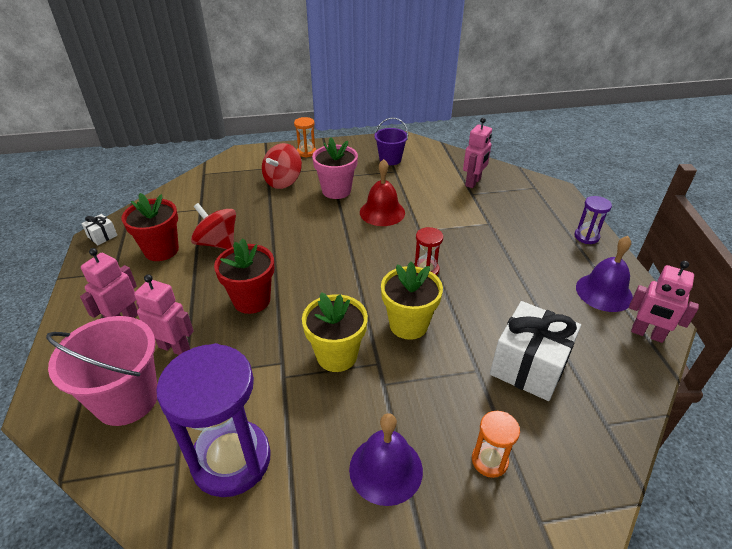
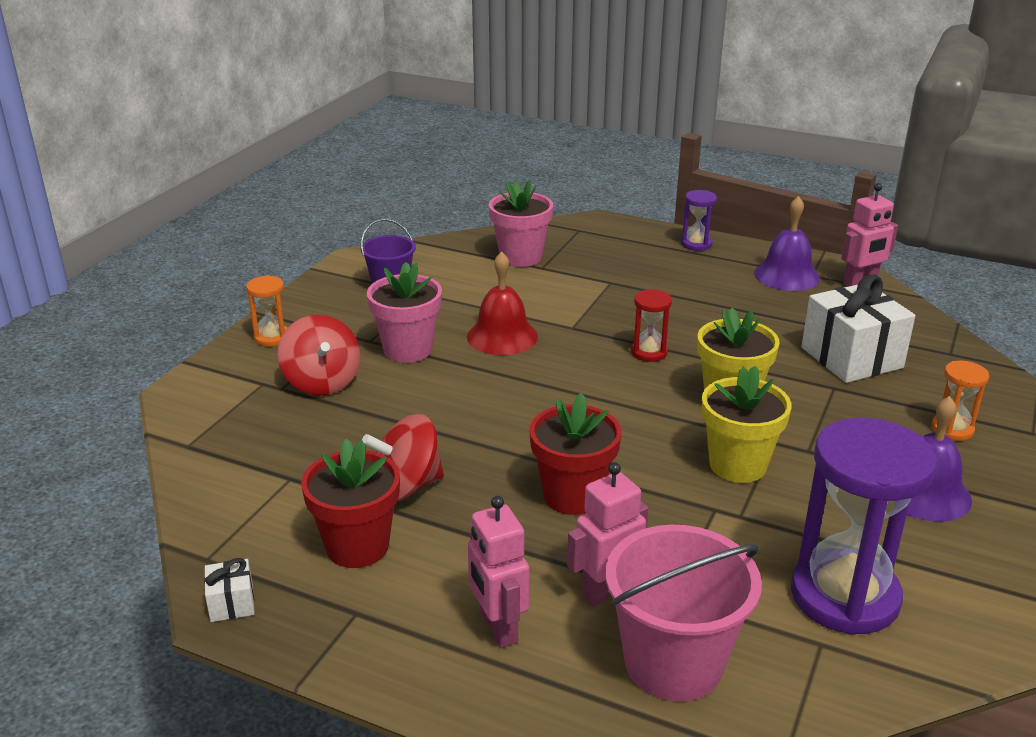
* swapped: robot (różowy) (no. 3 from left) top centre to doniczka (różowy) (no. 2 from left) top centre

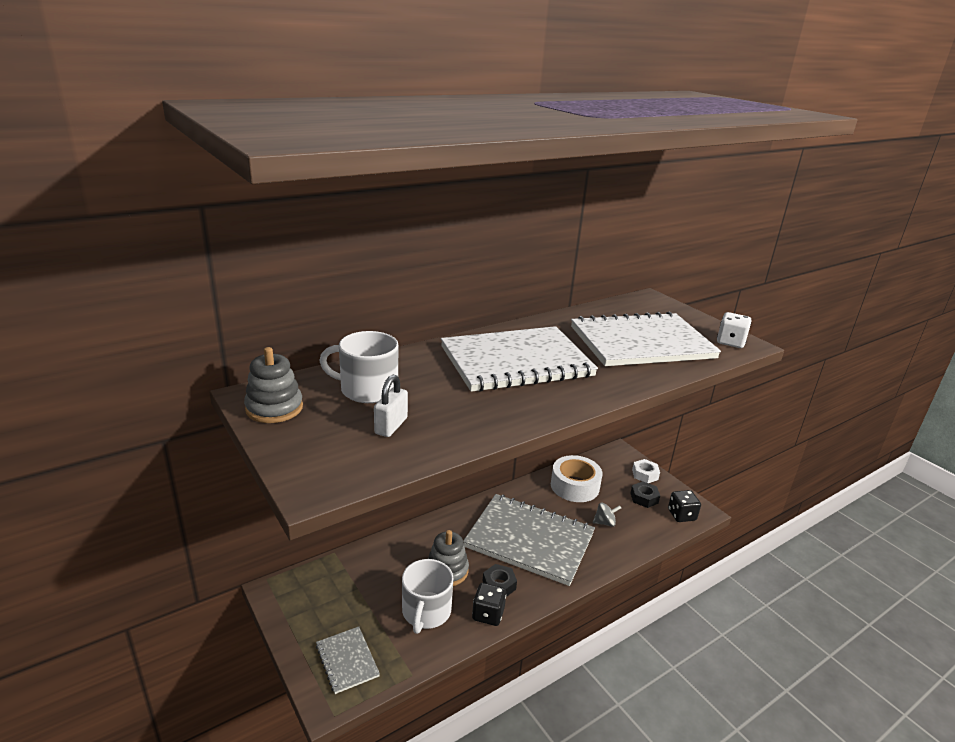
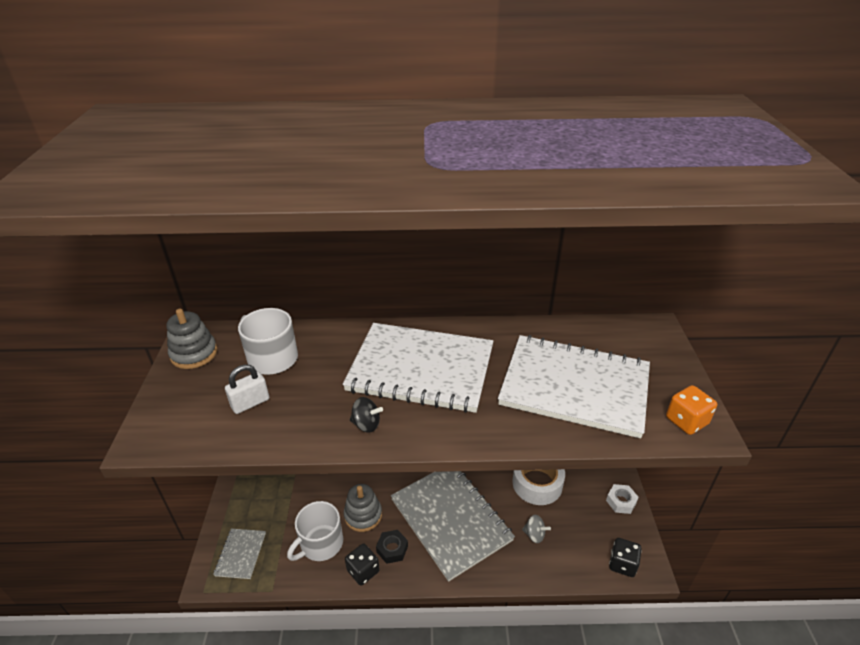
* gone: nakrętka (czarny) (no. 2 from left) middle right
* repainted: kostka do gry (biały) middle right to kostka do gry (pomarańczowy) middle right
* new: bączek (czarny) centre

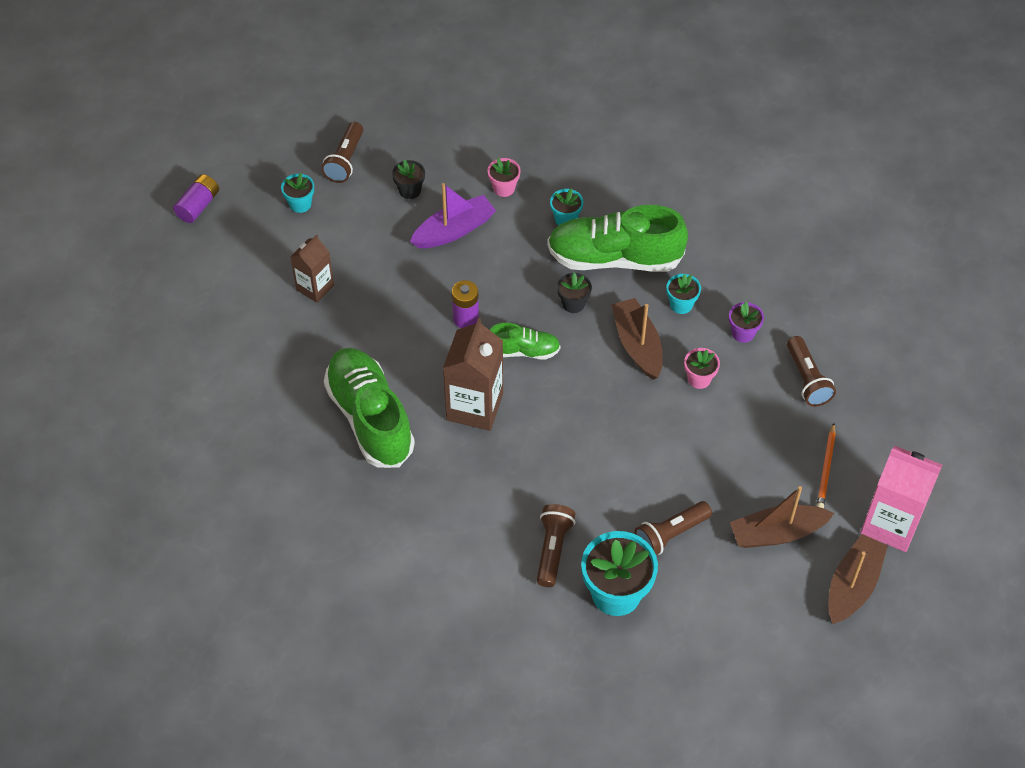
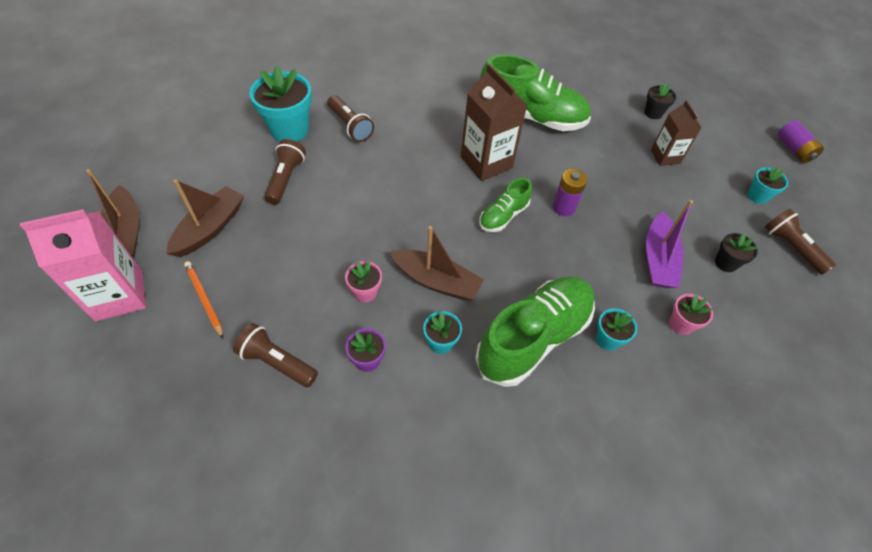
* shifted: doniczka (czarny) (no. 2 from left in the first image) centre to doniczka (czarny) (no. 1 from left) top right

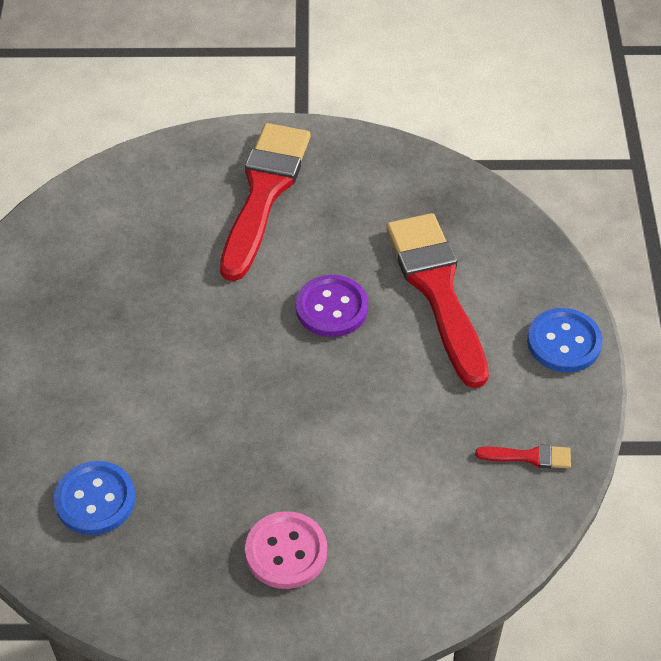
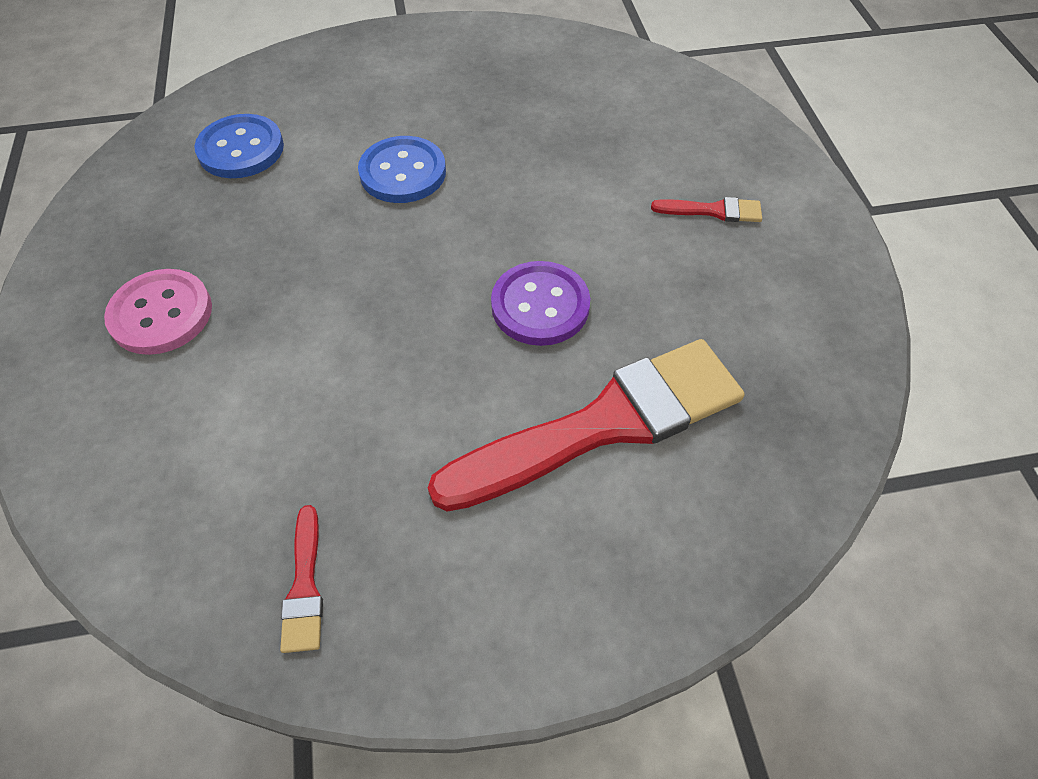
* scaled: pędzel (czerwony) (no. 1 from left in the first image) top centre = top right x0.40
* shifted: guzik (niebieski) (no. 2 from left) middle right to top centre

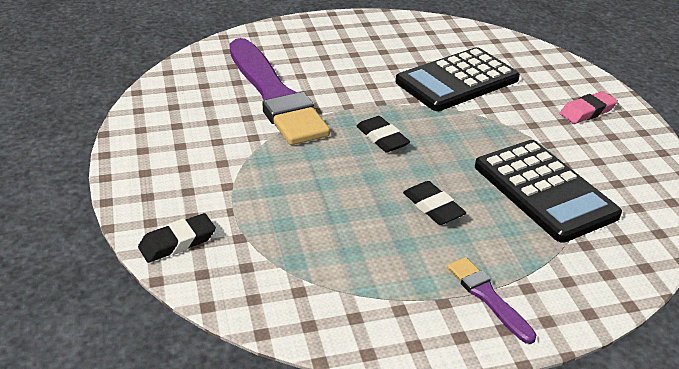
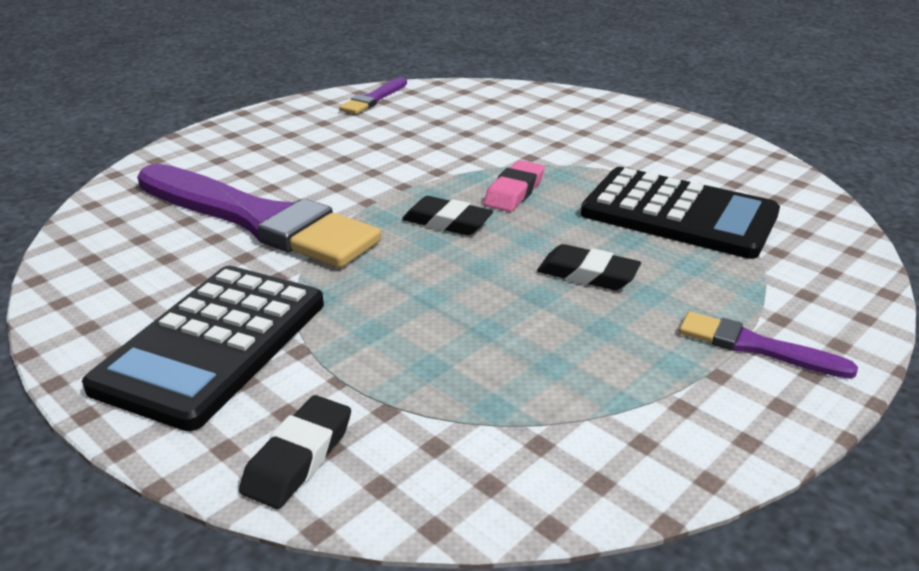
* shifted: kalkulator (czarny) (no. 1 from left) top right to middle left
* shifted: gumka do mazania (różowy) top right to top centre
* new: pędzel (fioletowy) (no. 2 from left) top centre

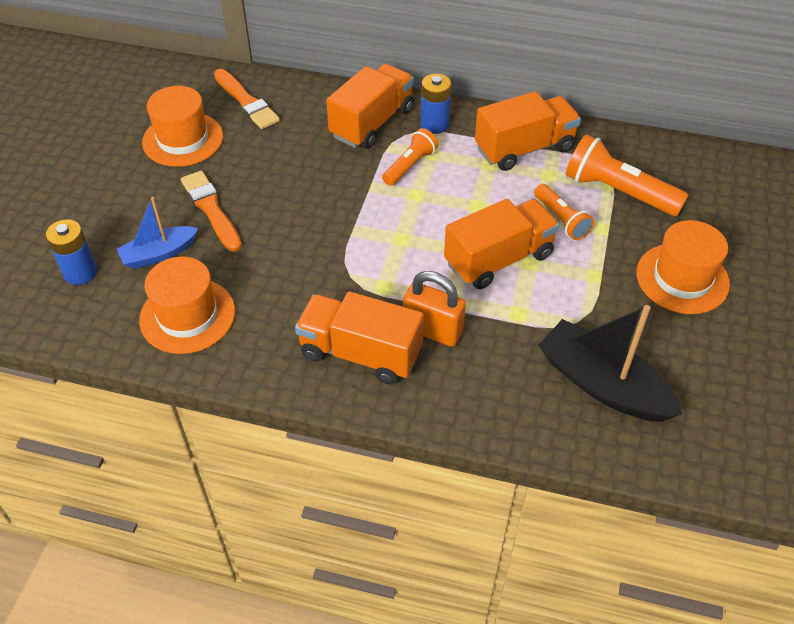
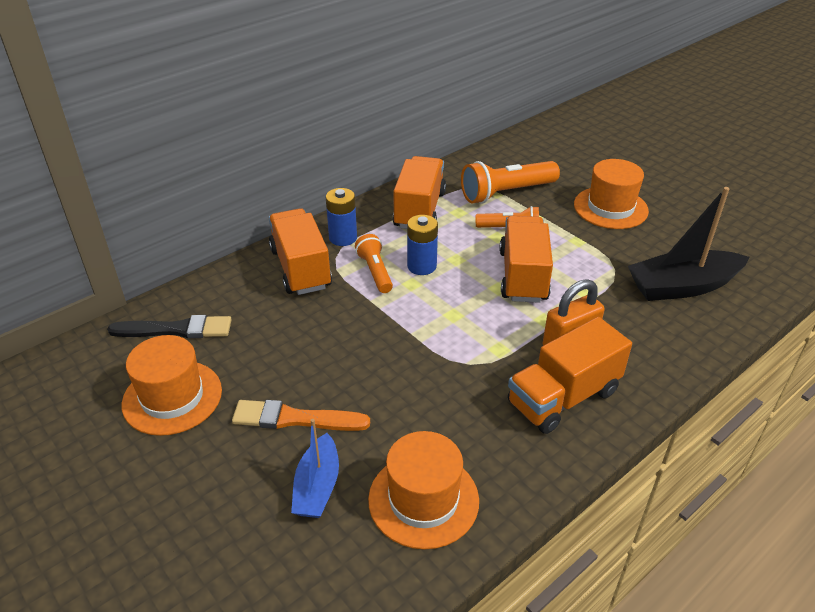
* shifted: bateria (niebieski) (no. 1 from left in the first image) middle left to bateria (niebieski) (no. 2 from left) centre
* repainted: pędzel (pomarańczowy) (no. 2 from left) top left to pędzel (czarny) middle left

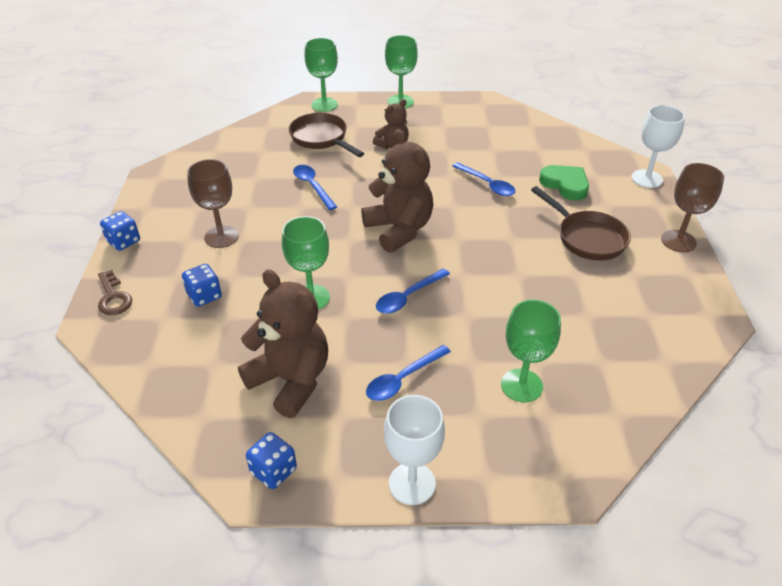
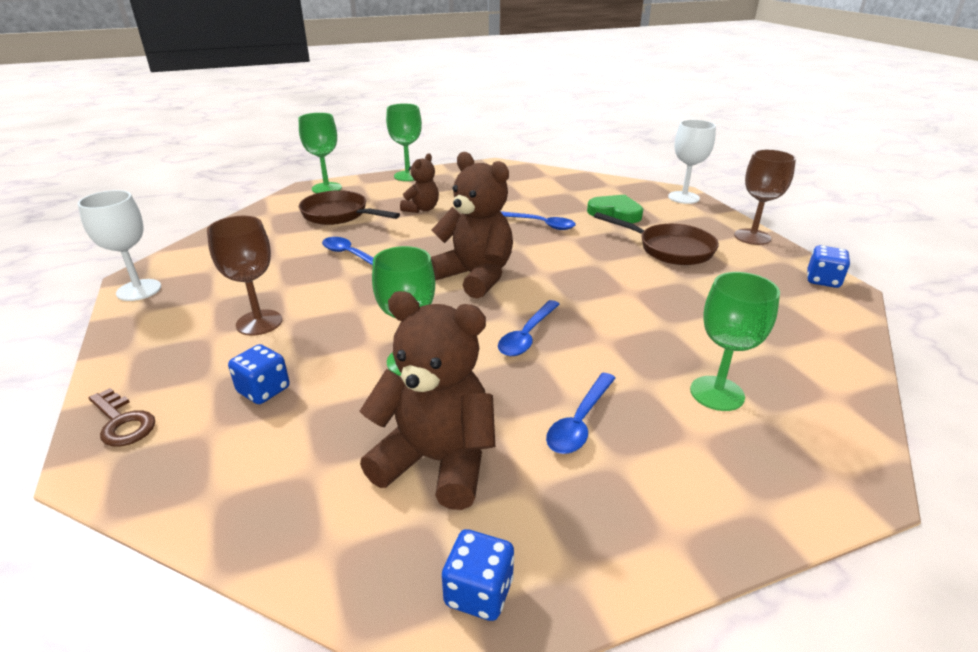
* shifted: kostka do gry (niebieski) (no. 1 from left in the first image) middle left to kostka do gry (niebieski) (no. 3 from left) middle right
* shifted: kielich (biały) (no. 1 from left) bottom centre to middle left

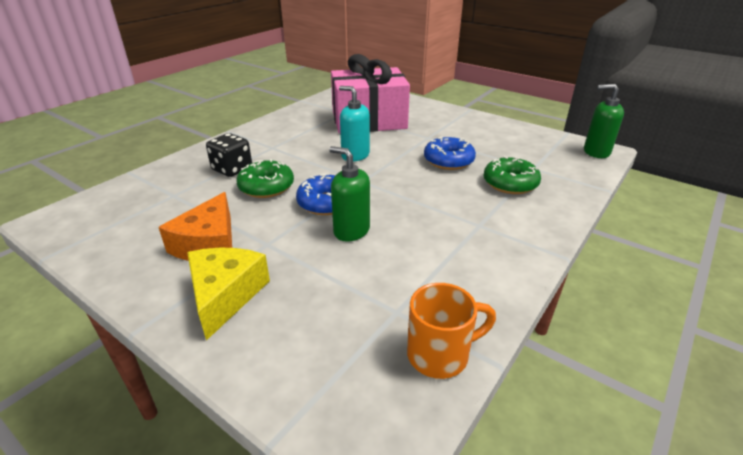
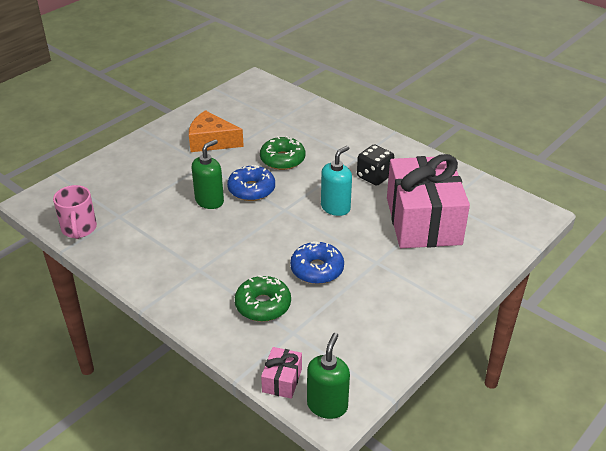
* gone: ser (żółty) middle left
* shifted: kostka do gry (czarny) middle left to centre
* repainted: kubek (pomarańczowy) bottom centre to kubek (różowy) middle left
* new: prezent (różowy) (no. 1 from left) bottom centre

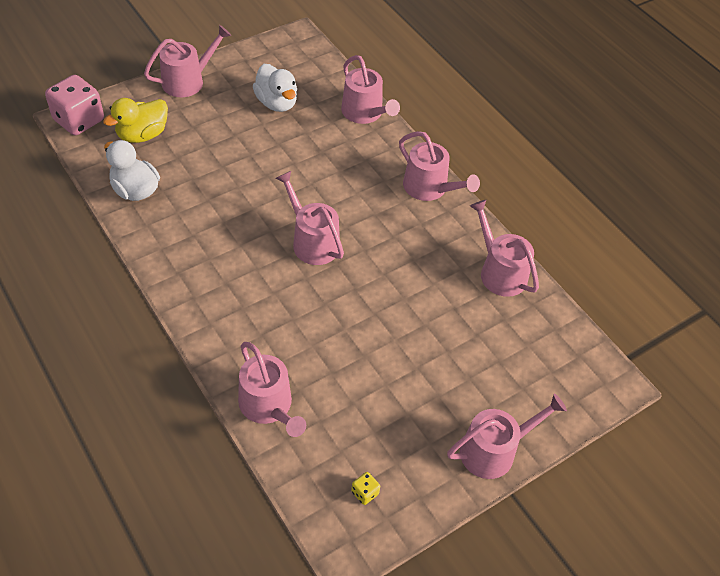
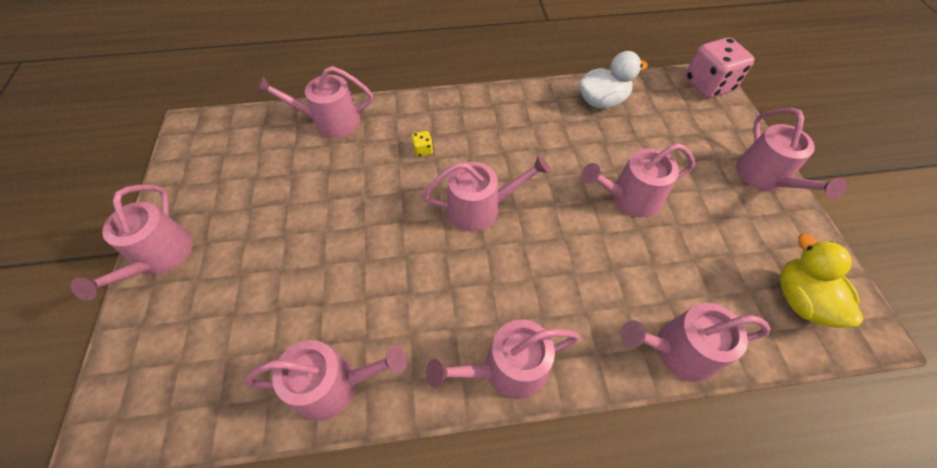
* shifted: kaczka (żółty) top left to middle right
* gone: kaczka (biały) (no. 2 from left) top centre
* shifted: kostka do gry (żółty) bottom centre to top centre
* new: konewka (różowy) (no. 6 from left) middle right

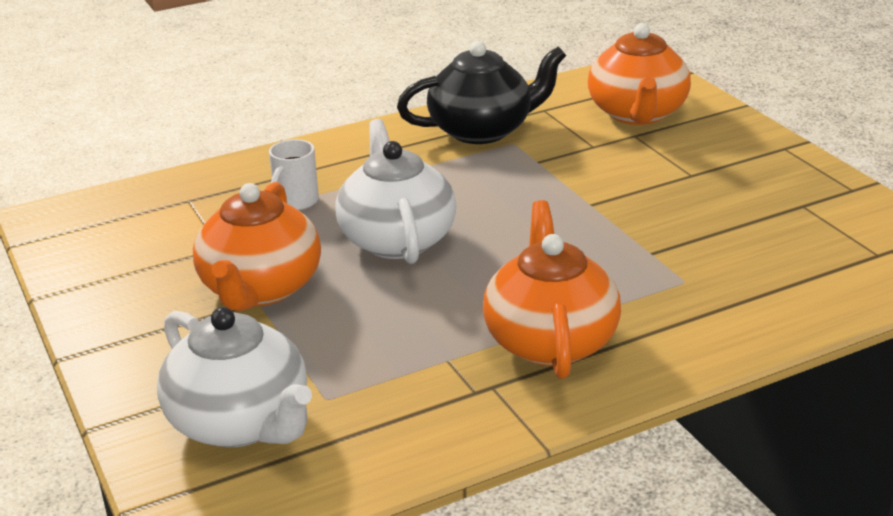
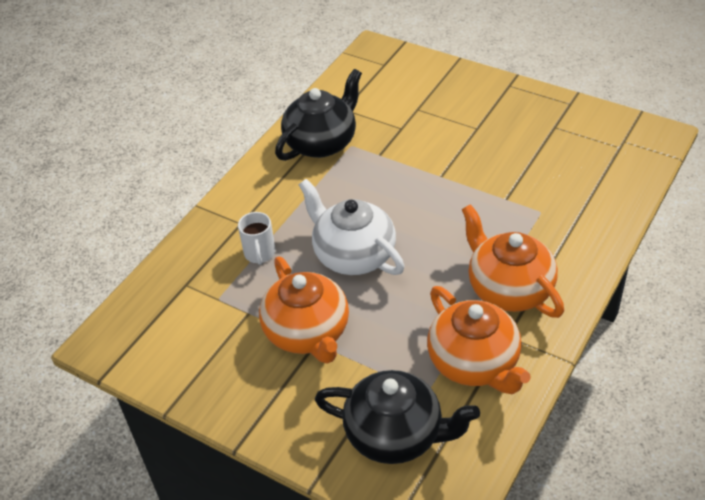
* repainted: imbryk (biały) (no. 1 from left) bottom left to imbryk (czarny) (no. 2 from left) bottom centre
* shifted: imbryk (pomarańczowy) (no. 3 from left in the first image) top right to imbryk (pomarańczowy) (no. 2 from left) bottom right

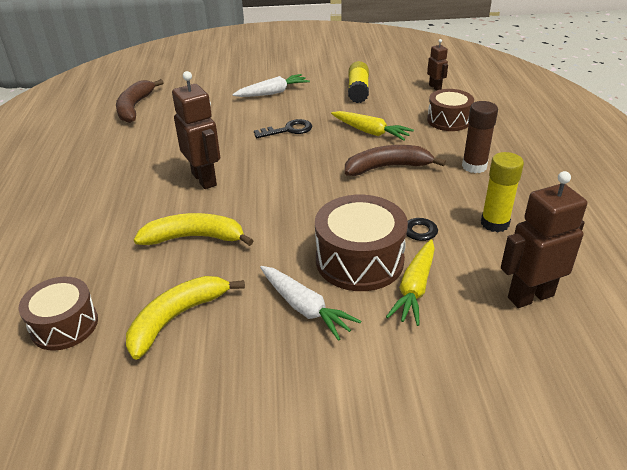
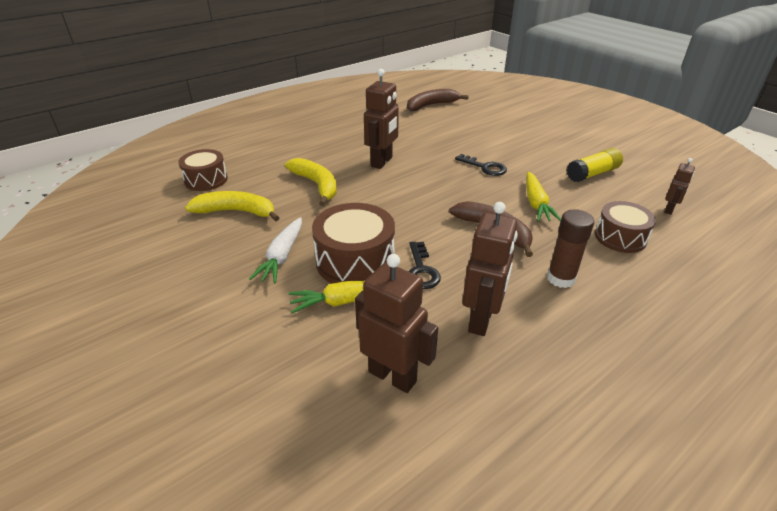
* gone: marchewka (biały) (no. 1 from left) top centre
* swapped: klej w sztyfcie (żółty) (no. 2 from left) middle right to robot (brązowy) (no. 3 from left) centre

